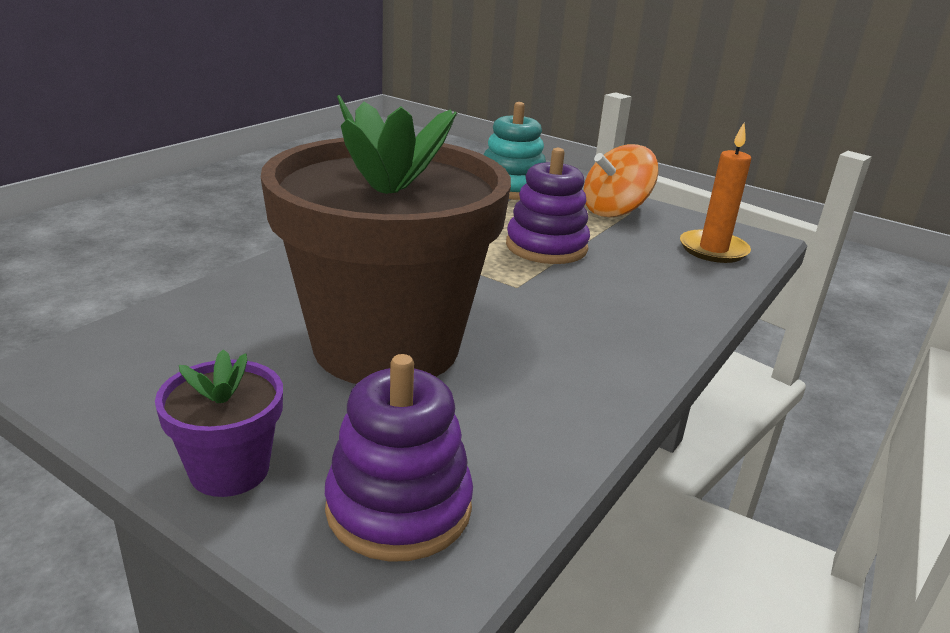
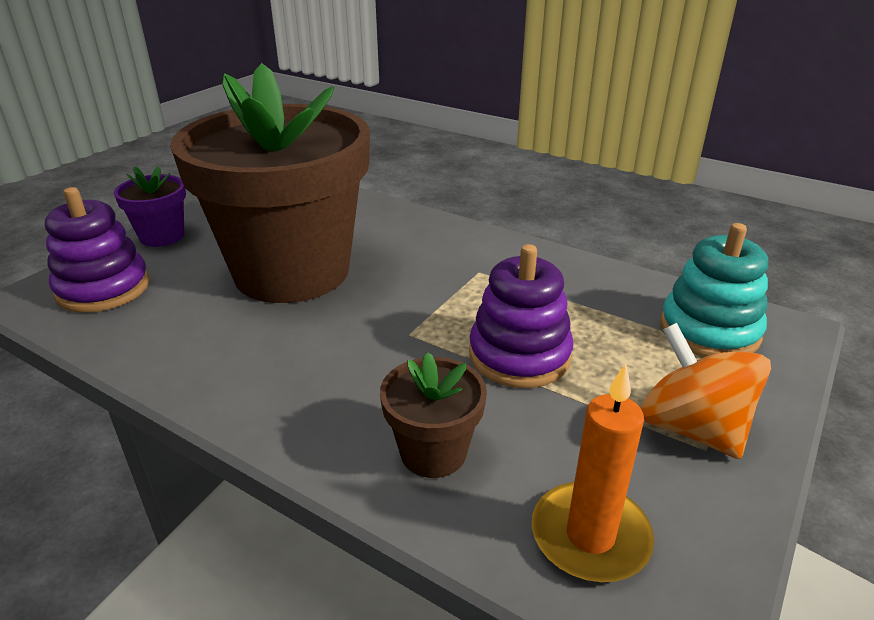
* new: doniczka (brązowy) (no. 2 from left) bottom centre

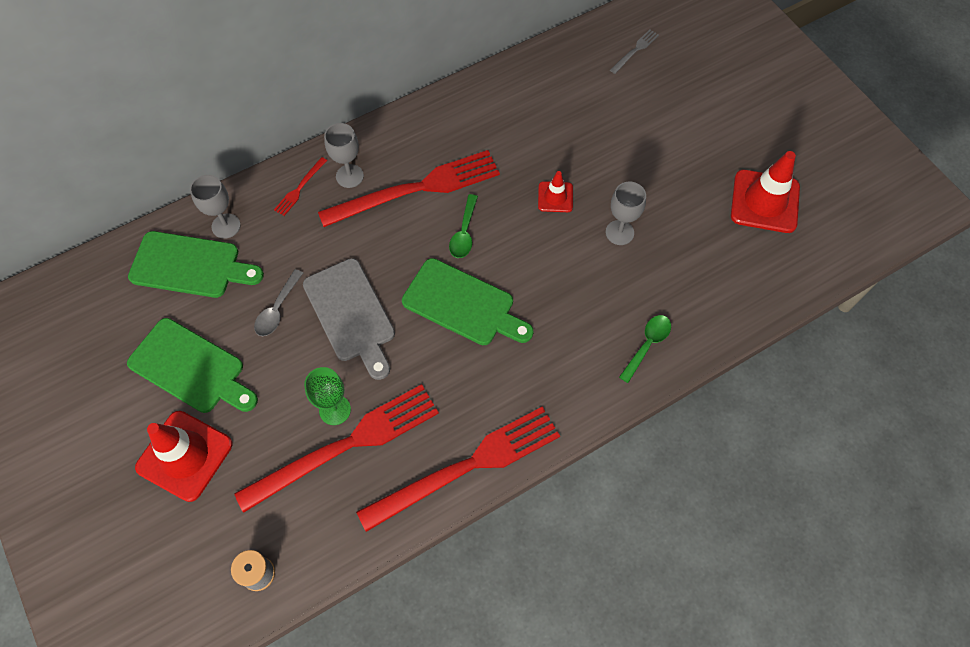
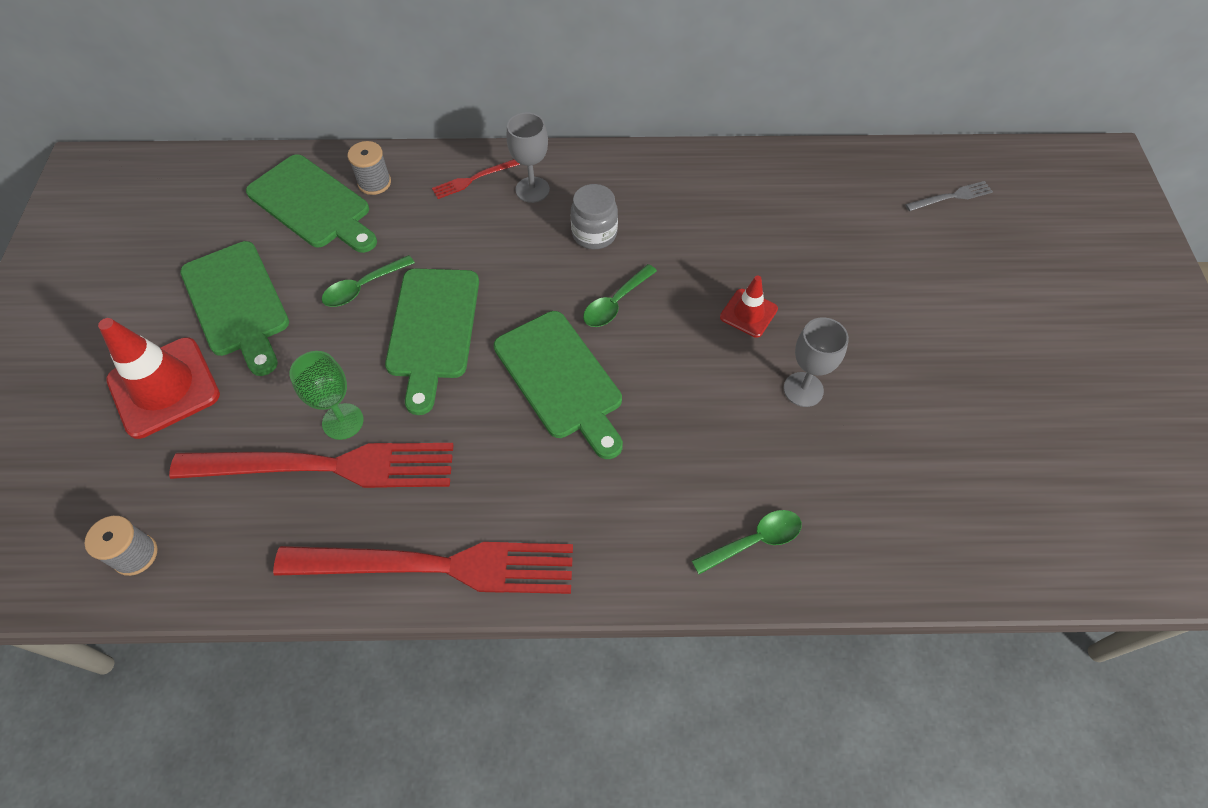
* swapped: kielich (szary) (no. 1 from left) top left to szpulka (szary) (no. 2 from left) top left
* repainted: łyżka (szary) middle left to łyżka (zielony) (no. 1 from left) middle left
* repainted: deska do krojenia (szary) centre to deska do krojenia (zielony) (no. 3 from left) centre
* swapped: widelec (czerwony) (no. 3 from left) top centre to słoik (szary) top centre
* gone: pachołek (czerwony) (no. 3 from left) top right

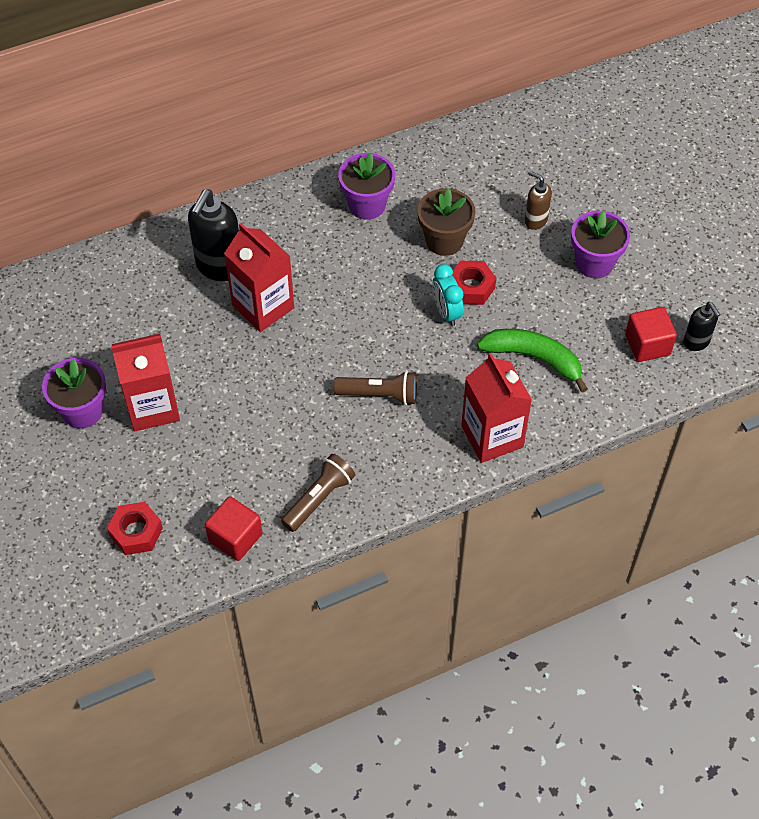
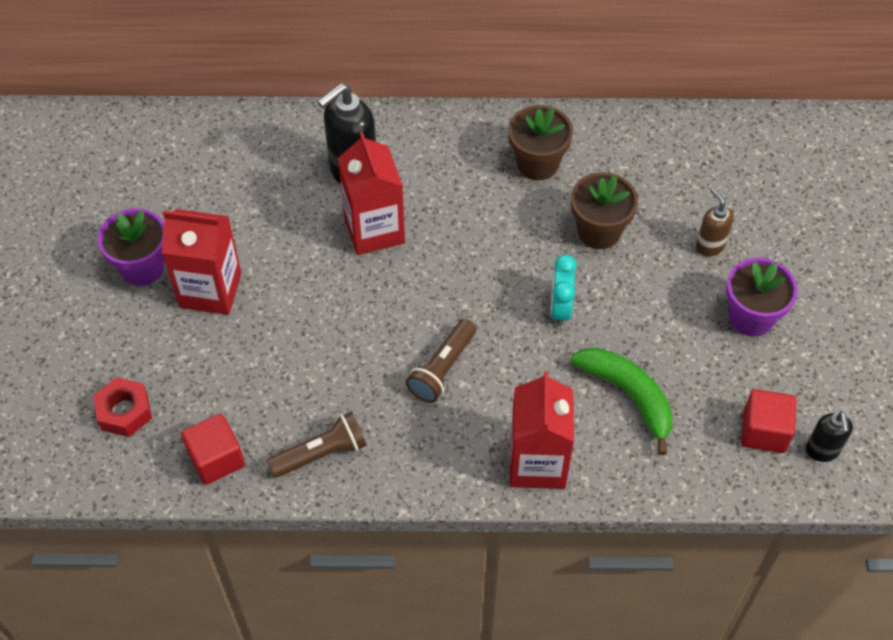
* rotated: latarka (brązowy) (no. 2 from left) centre = centre 90 degrees clockwise
* repainted: doniczka (fioletowy) (no. 2 from left) top centre to doniczka (brązowy) (no. 1 from left) top centre
* gone: nakrętka (czerwony) (no. 2 from left) centre

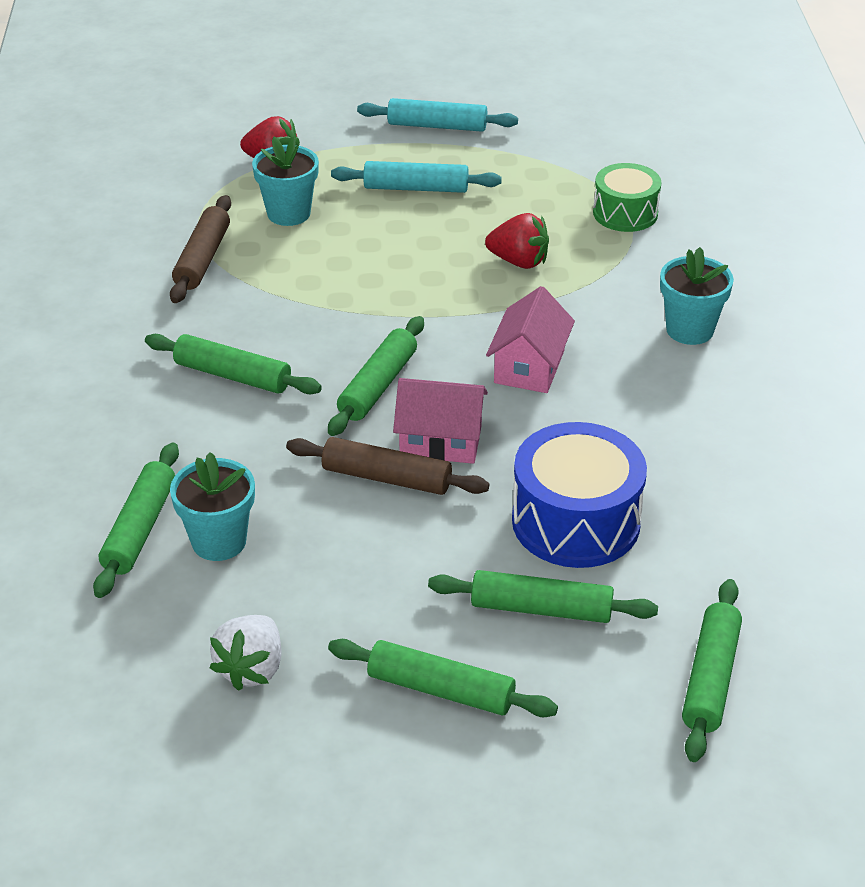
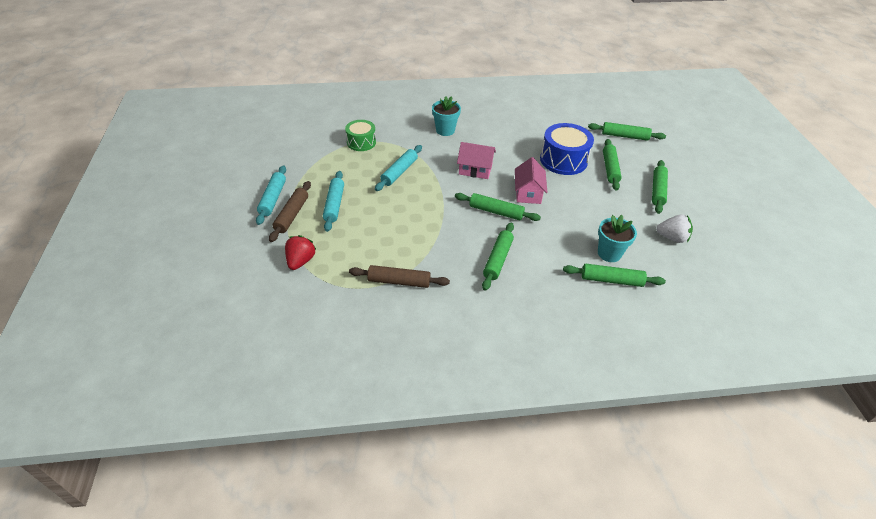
* gone: doniczka (turkusowy) (no. 2 from left) top left
* shifted: wałek do ciasta (brązowy) (no. 2 from left in the first image) centre to wałek do ciasta (brązowy) (no. 1 from left) middle left
* swapped: truskawka (czerwony) (no. 2 from left) top centre to wałek do ciasta (turkusowy) (no. 3 from left) top centre

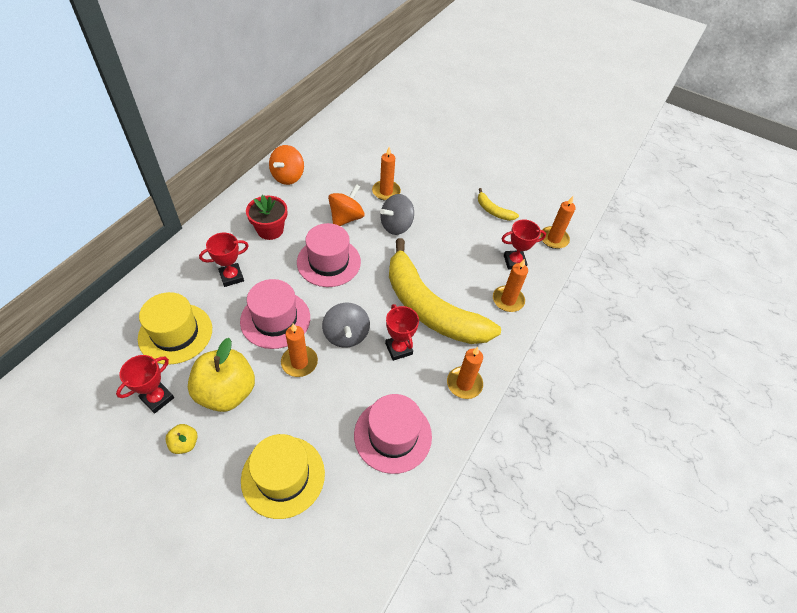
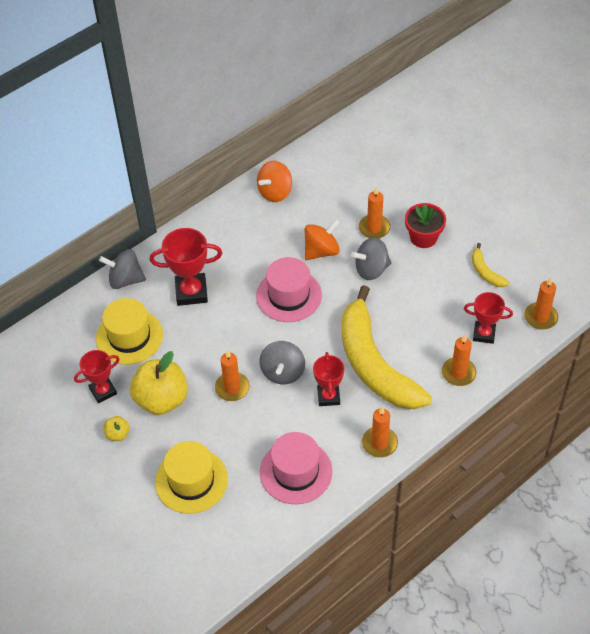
* scaled: puchar (czerwony) (no. 2 from left) middle left = middle left x1.52
* gone: kapelusz (różowy) (no. 1 from left) centre
* shifted: doniczka (czerwony) centre to middle right
* new: bączek (szary) (no. 1 from left) middle left

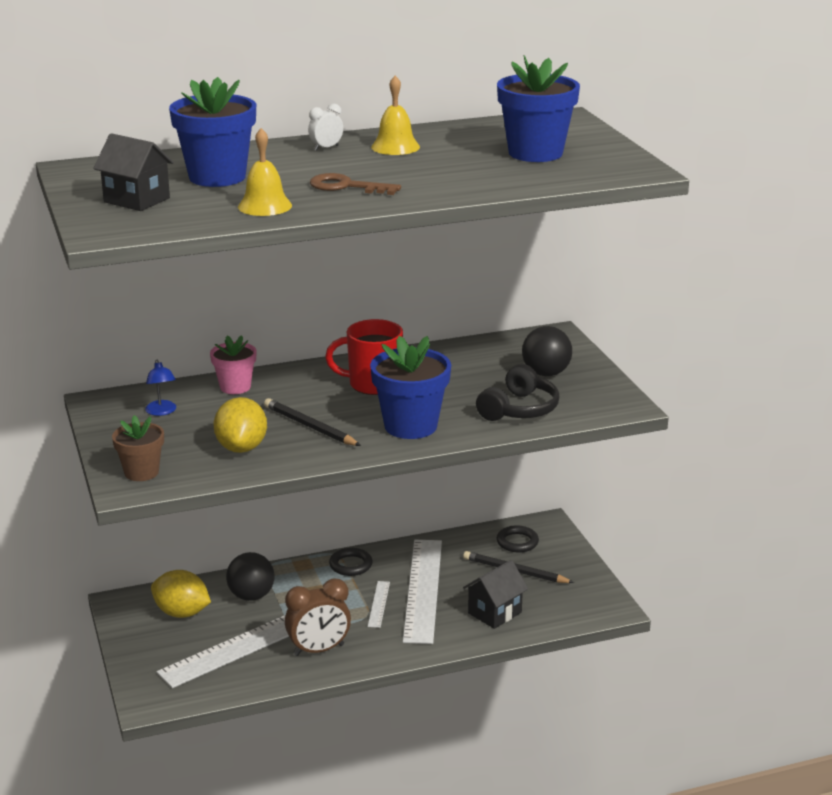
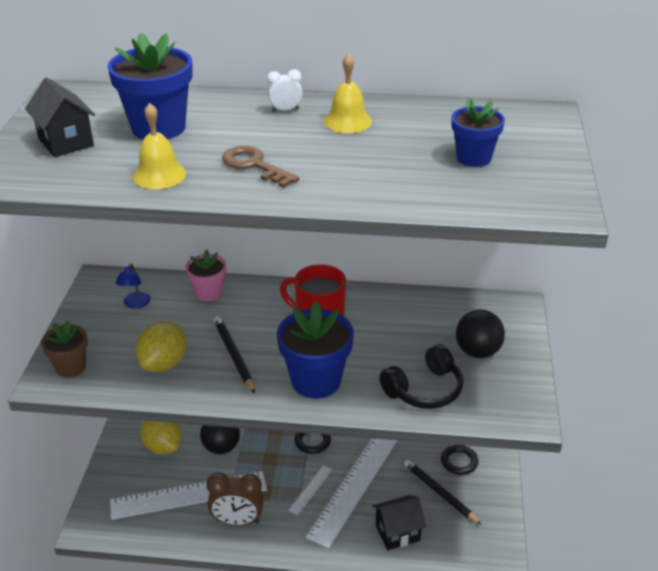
* scaled: doniczka (niebieski) (no. 3 from left) top centre = top right x0.61

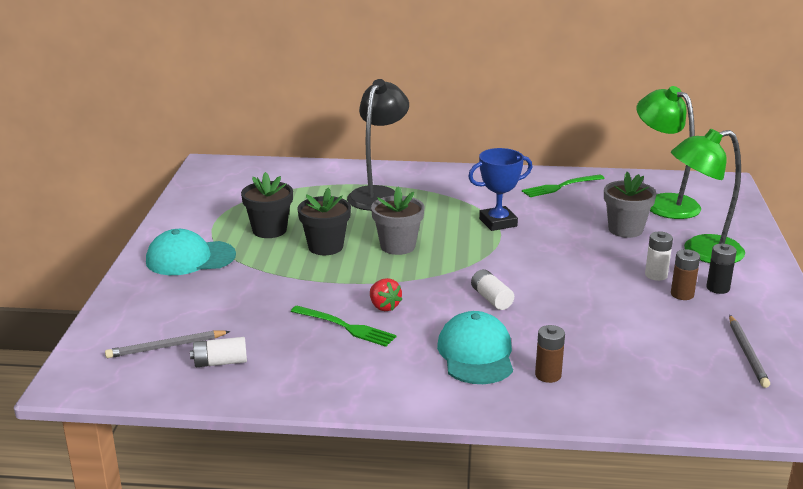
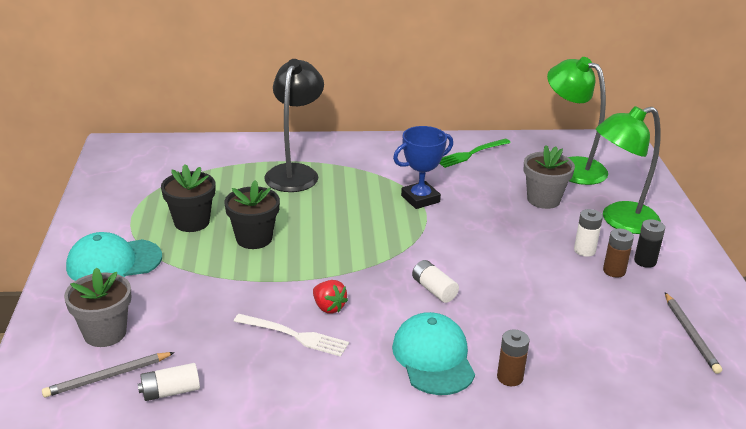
* repainted: widelec (zielony) (no. 1 from left) bottom centre to widelec (biały) bottom centre
* shifted: doniczka (szary) (no. 1 from left) centre to bottom left

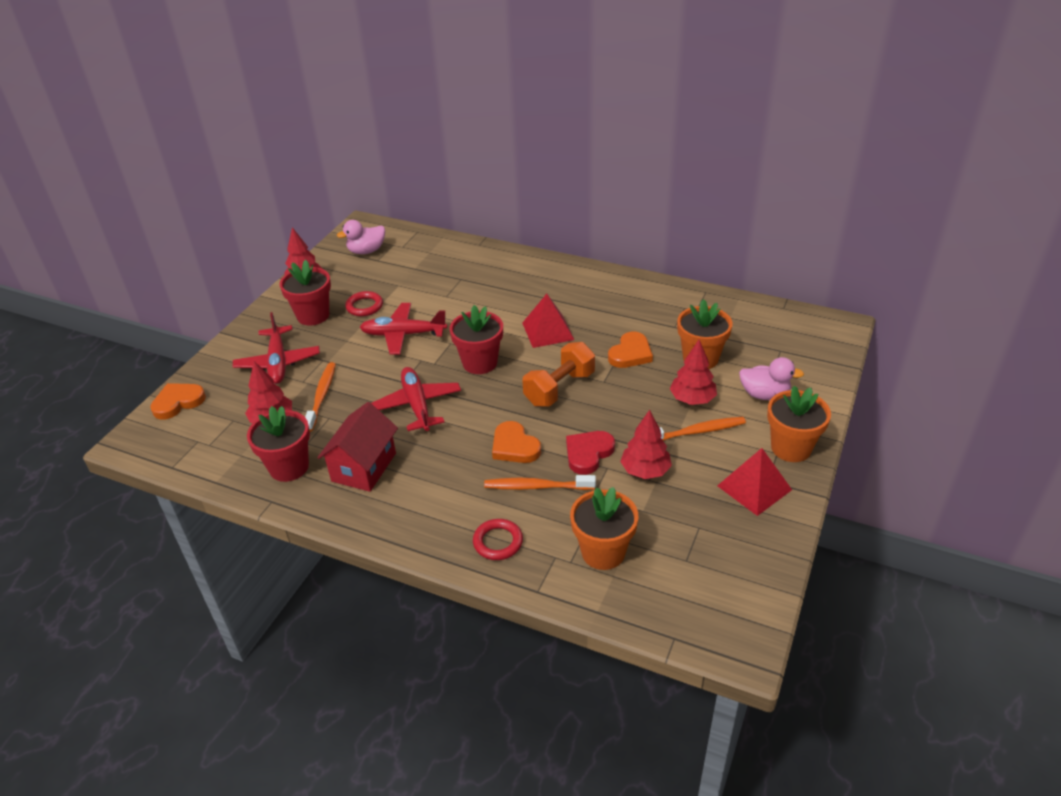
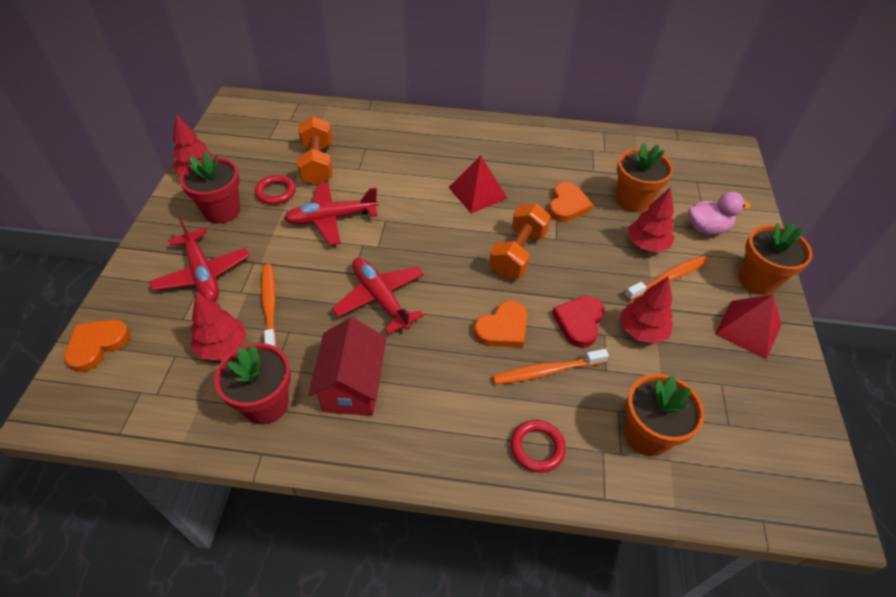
* gone: kaczka (różowy) (no. 1 from left) top centre
* gone: doniczka (czerwony) (no. 3 from left) centre
* rotated: serce (pomarańczowy) (no. 2 from left) centre = centre 75 degrees counterclockwise
* new: hantel (pomarańczowy) (no. 1 from left) top centre

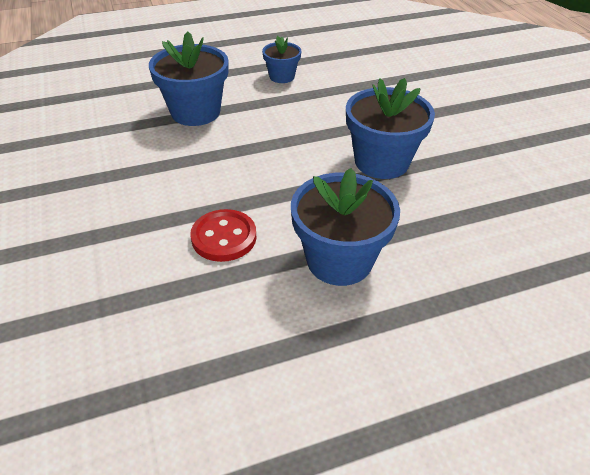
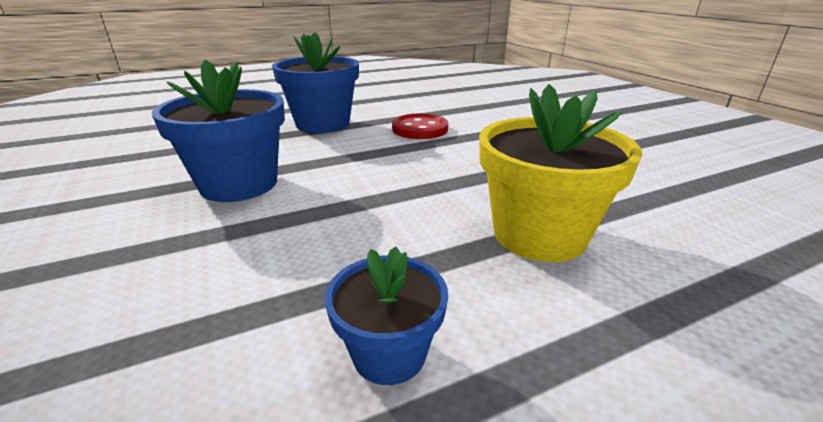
* repainted: doniczka (niebieski) (no. 1 from left) top left to doniczka (żółty) middle right

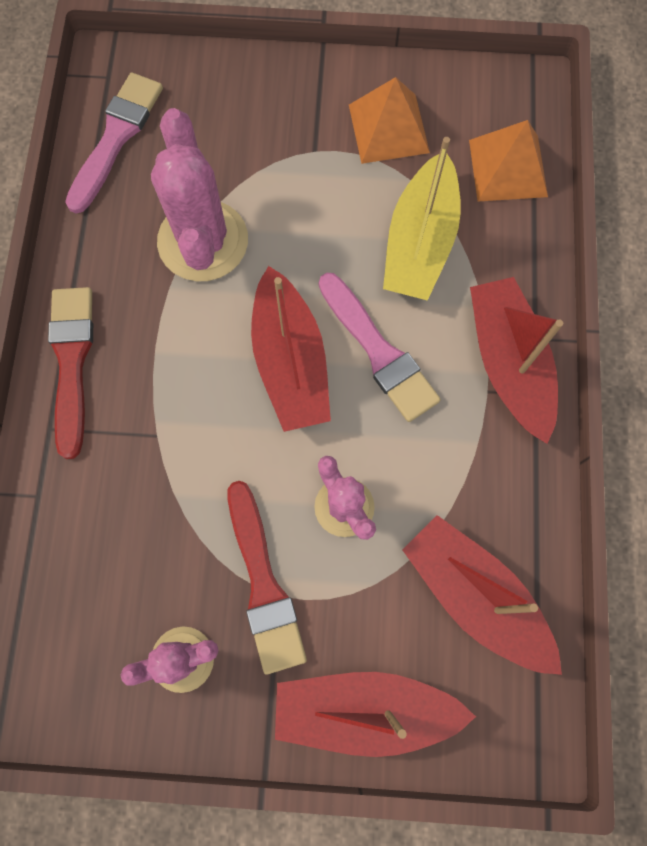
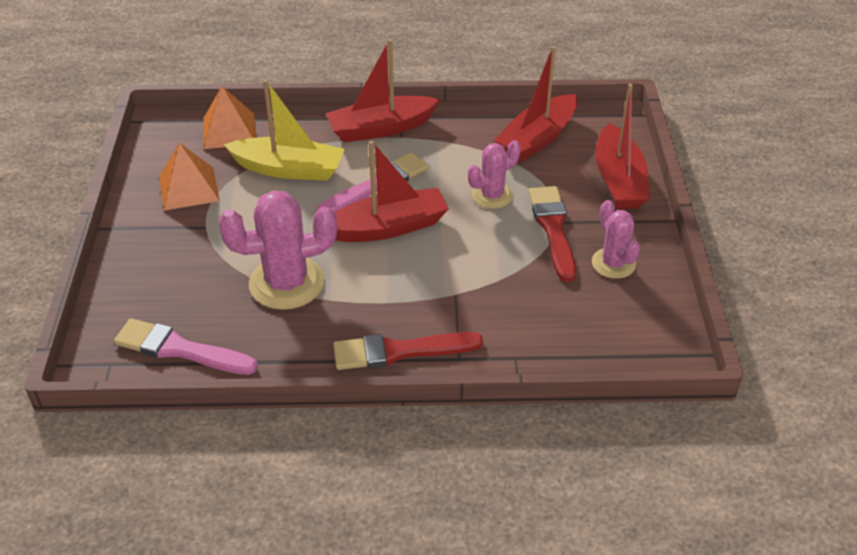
* rotated: pędzel (czerwony) (no. 2 from left) bottom centre = centre 75 degrees counterclockwise

